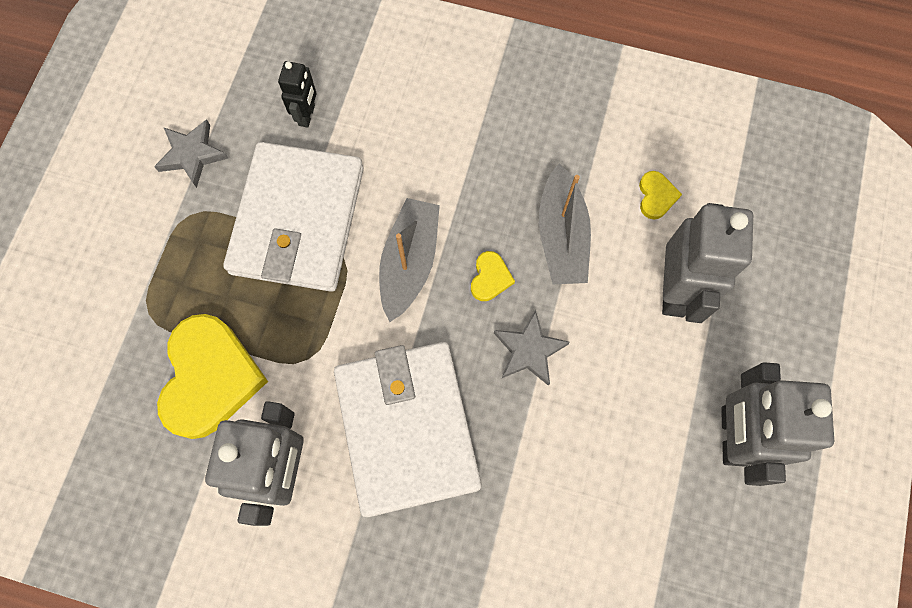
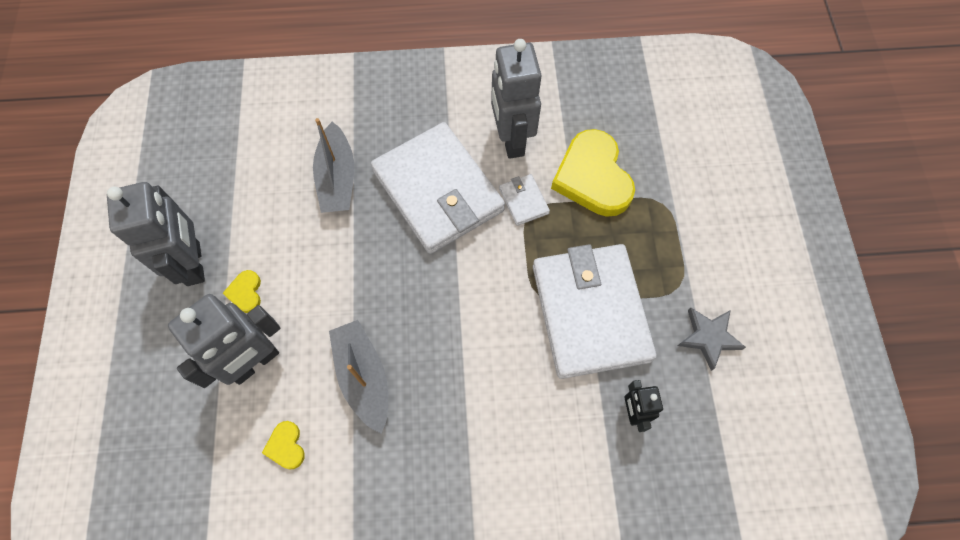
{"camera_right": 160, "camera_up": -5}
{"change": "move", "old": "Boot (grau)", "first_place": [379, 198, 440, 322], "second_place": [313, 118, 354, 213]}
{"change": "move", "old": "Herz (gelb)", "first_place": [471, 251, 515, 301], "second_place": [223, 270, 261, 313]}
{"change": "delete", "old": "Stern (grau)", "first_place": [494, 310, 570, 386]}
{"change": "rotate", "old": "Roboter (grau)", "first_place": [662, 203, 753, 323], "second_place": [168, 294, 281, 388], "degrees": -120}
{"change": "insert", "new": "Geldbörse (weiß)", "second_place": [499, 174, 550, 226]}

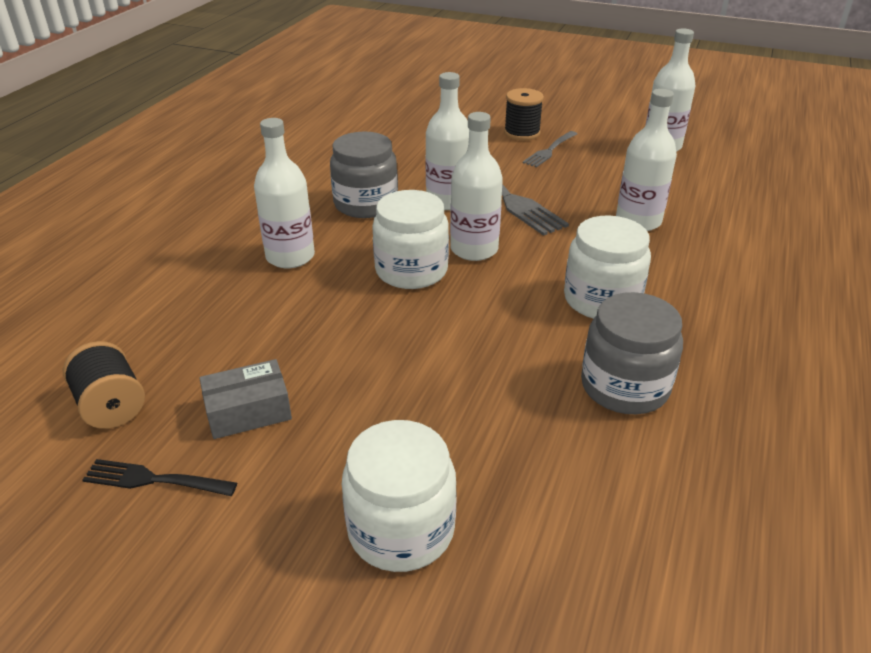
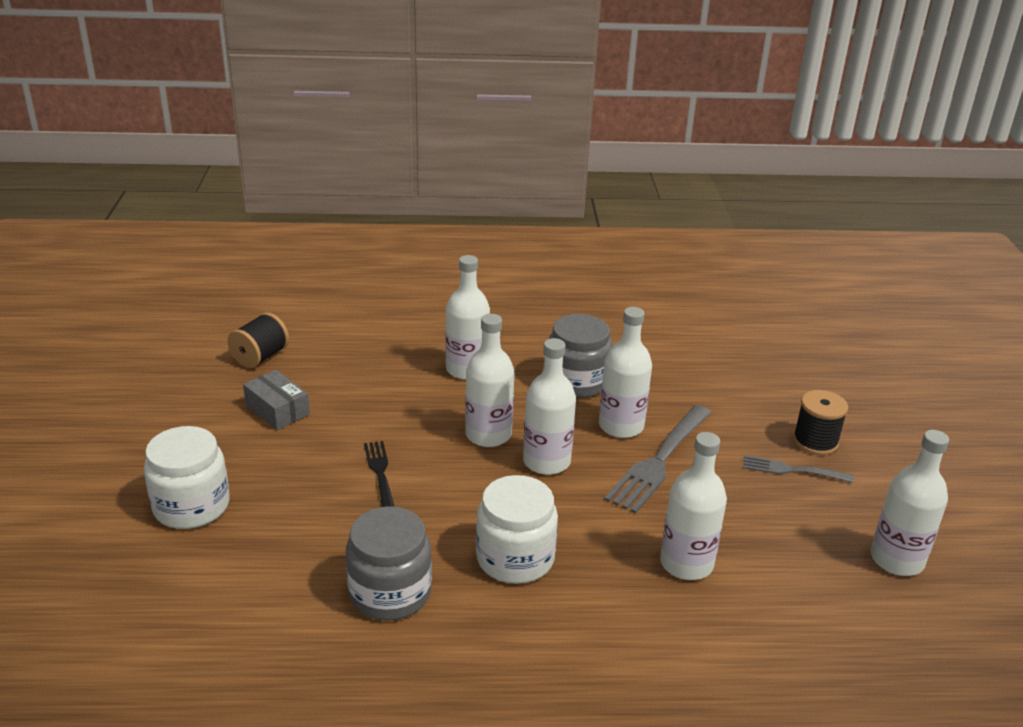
{"camera_right": 65, "camera_up": -5}
{"change": "move", "old": "Gabel (schwarz)", "first_place": [82, 459, 237, 496], "second_place": [364, 441, 394, 507]}
{"change": "replace", "old": "Einmachglas (weiß)", "new": "Flasche (weiß)", "first_place": [372, 190, 449, 289], "second_place": [465, 314, 514, 447]}

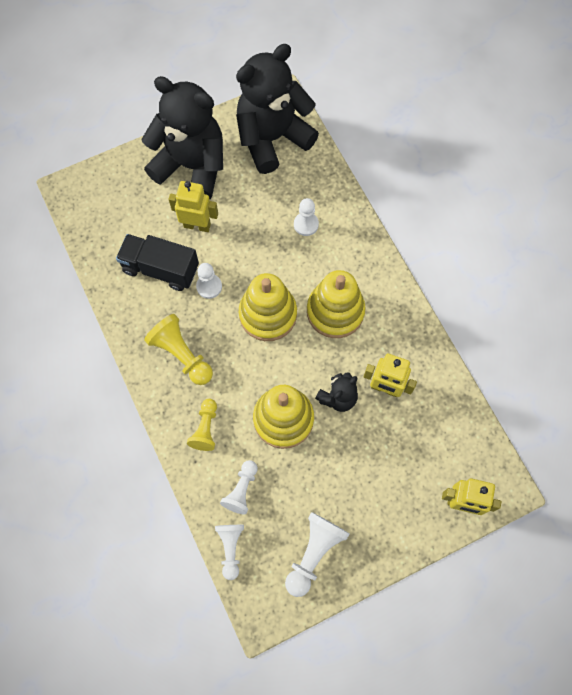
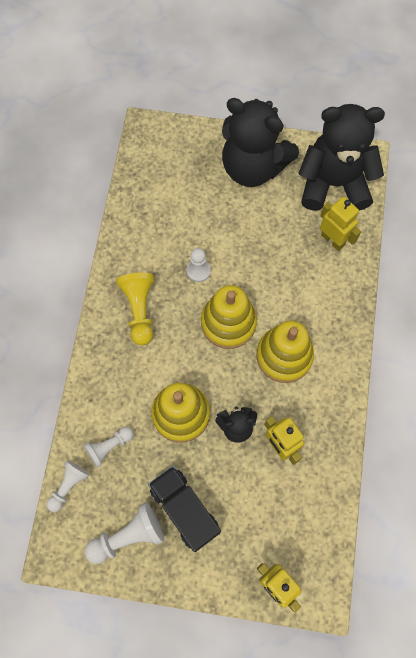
{"camera_right": 35, "camera_up": 0}
{"change": "move", "old": "Lastwagen (schwarz)", "first_place": [116, 234, 199, 291], "second_place": [148, 466, 221, 552]}
{"change": "rotate", "old": "Teddybär (schwarz)", "first_place": [142, 76, 223, 199], "second_place": [222, 98, 299, 187], "degrees": 150}
{"change": "move", "old": "Roboter (gelb)", "first_place": [169, 181, 218, 232], "second_place": [320, 197, 361, 251]}
{"change": "delete", "old": "Bauer (gelb)", "first_place": [187, 399, 217, 451]}
{"change": "delete", "old": "Bauer (weiß)", "first_place": [294, 198, 319, 236]}

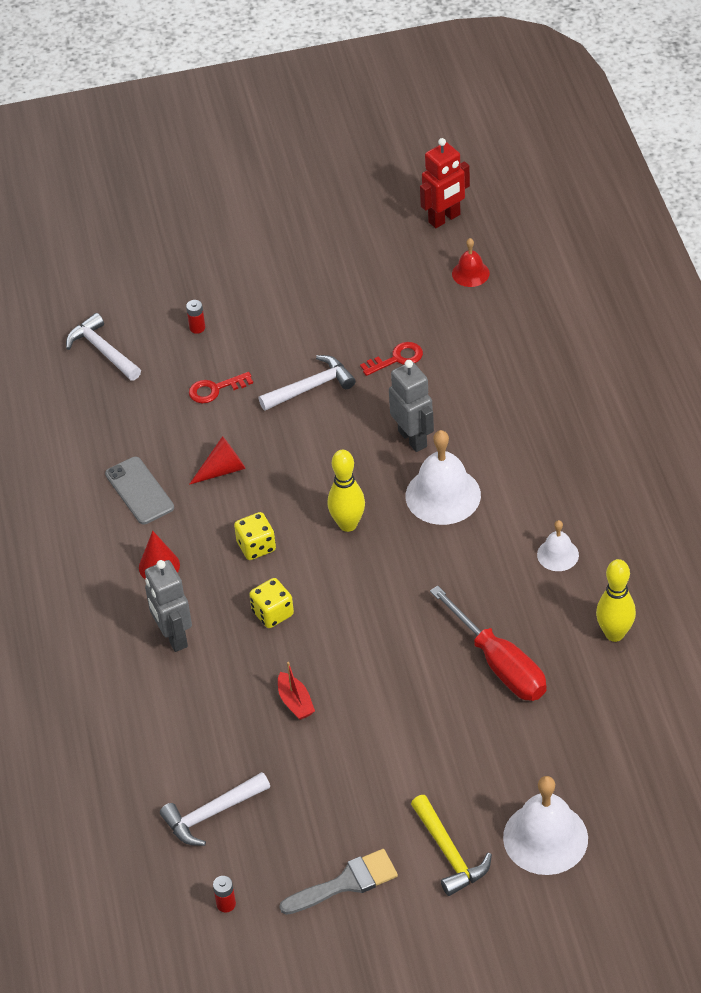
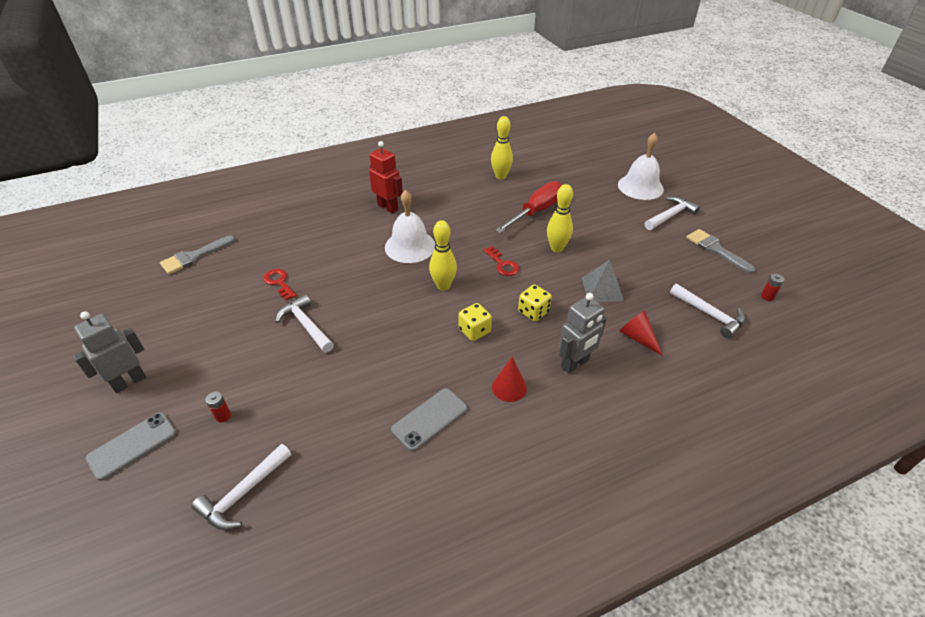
{"camera_right": -105, "camera_up": -5}
{"change": "move", "old": "Schlüssel (rot)", "first_place": [189, 372, 253, 404], "second_place": [483, 246, 519, 276]}
{"change": "move", "old": "Kegel (rot)", "first_place": [189, 436, 246, 485], "second_place": [619, 311, 663, 356]}
{"change": "replace", "old": "Boot (rot)", "new": "Pyramide (grau)", "first_place": [278, 662, 315, 720], "second_place": [582, 260, 624, 302]}
{"change": "move", "old": "Roboter (grau)", "first_place": [389, 360, 434, 452], "second_place": [73, 311, 146, 393]}
{"change": "recolor", "old": "Hammer (gelb)", "new": "Hammer (weiß)", "first_place": [411, 795, 492, 896], "second_place": [645, 196, 700, 230]}
{"change": "move", "old": "Roboter (rot)", "first_place": [420, 138, 470, 228], "second_place": [369, 141, 403, 214]}
{"change": "replace", "old": "Glocke (rot)", "new": "Pinsel (grau)", "first_place": [452, 238, 490, 287], "second_place": [160, 236, 235, 274]}
{"change": "delete", "old": "Glocke (weiß)", "first_place": [537, 520, 579, 571]}
{"change": "insert", "new": "Handy (grau)", "second_place": [85, 412, 176, 481]}
{"change": "insert", "new": "Bowlingkegel (gelb)", "second_place": [547, 184, 573, 252]}

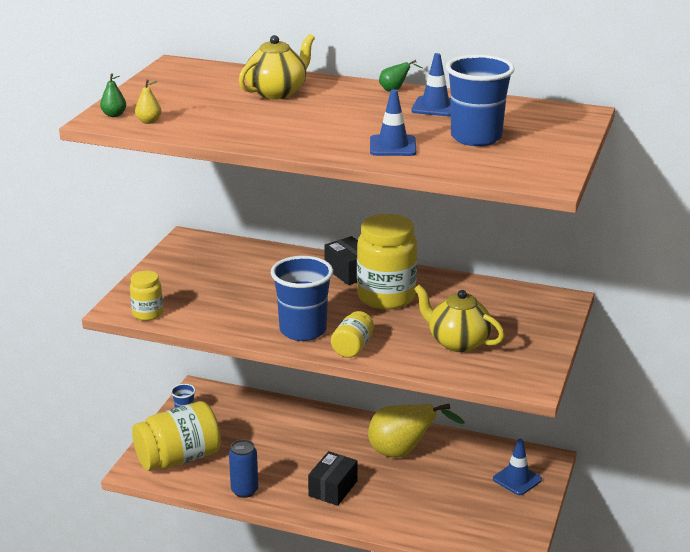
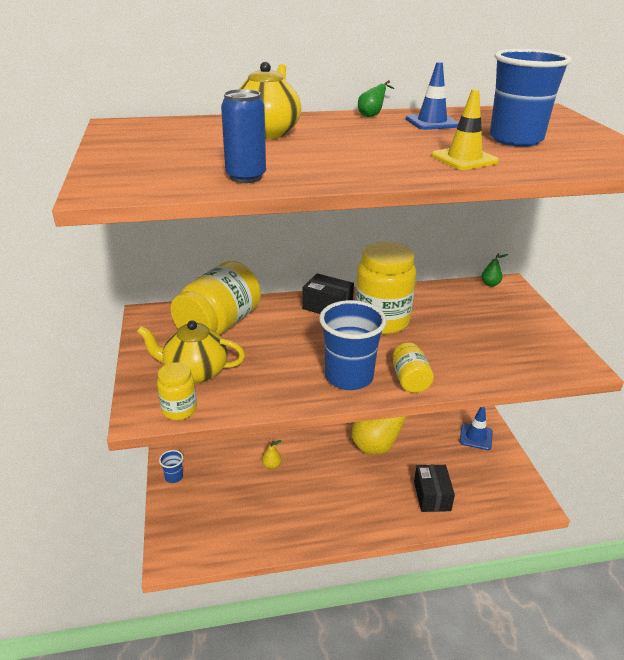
{"camera_right": -30, "camera_up": 5}
{"change": "move", "old": "Birne (grün)", "first_place": [100, 74, 126, 117], "second_place": [481, 254, 508, 287]}
{"change": "move", "old": "Einmachglas (gelb)", "first_place": [132, 401, 221, 471], "second_place": [170, 261, 261, 335]}
{"change": "move", "old": "Birne (gelb)", "first_place": [135, 80, 161, 124], "second_place": [262, 440, 282, 469]}
{"change": "move", "old": "Dose (blau)", "first_place": [229, 440, 258, 498], "second_place": [221, 89, 266, 183]}
{"change": "move", "old": "Schachtel (schwarz)", "first_place": [308, 451, 358, 506], "second_place": [414, 465, 455, 512]}
{"change": "recolor", "old": "Leitkegel (blau)", "new": "Leitkegel (gelb)", "first_place": [370, 89, 416, 156], "second_place": [431, 89, 499, 170]}
{"change": "move", "old": "Teekanne (gelb)", "first_place": [414, 285, 505, 352], "second_place": [137, 320, 245, 383]}

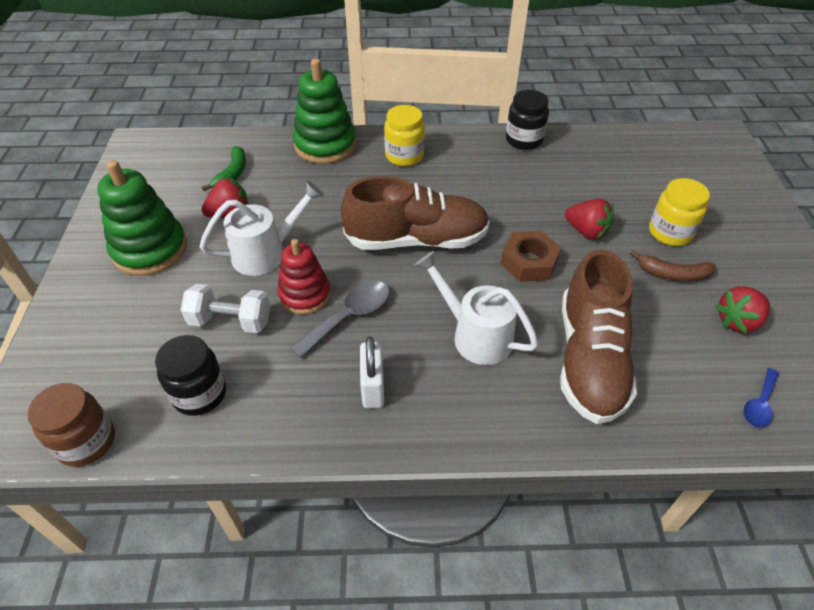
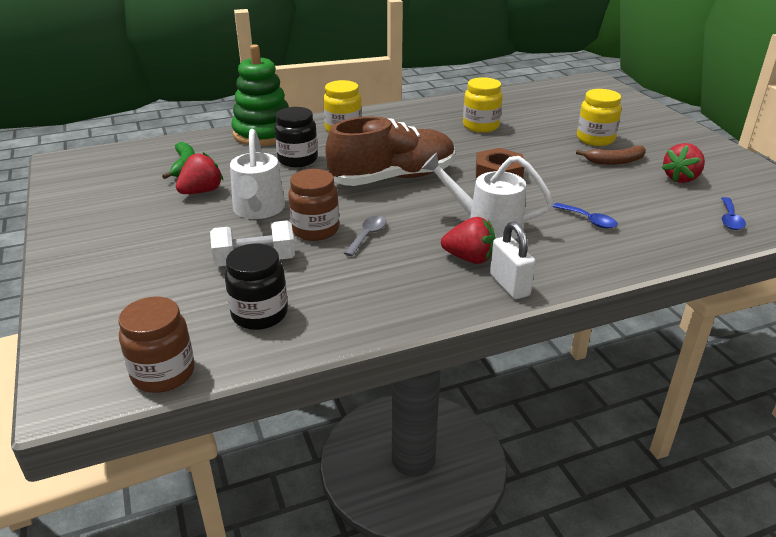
{"camera_right": -20, "camera_up": -15}
{"change": "delete", "old": "Stapelspielzeug (grün)", "first_place": [97, 160, 187, 276]}
{"change": "rotate", "old": "Gießkanne (weiß)", "first_place": [199, 181, 324, 276], "second_place": [230, 129, 285, 219], "degrees": 135}
{"change": "replace", "old": "Stapelspielzeug (rot)", "new": "Einmachglas (braun)", "first_place": [277, 239, 331, 315], "second_place": [288, 169, 339, 241]}
{"change": "resize", "old": "Löffel (grau)", "first_place": [290, 281, 390, 358], "second_place": [344, 216, 387, 256], "factor": 0.63}
{"change": "move", "old": "Vorhängeschloss (weiß)", "first_place": [360, 336, 384, 408], "second_place": [490, 222, 536, 299]}
{"change": "move", "old": "Einmachglas (schwarz)", "first_place": [506, 90, 549, 150], "second_place": [274, 107, 318, 167]}
{"change": "replace", "old": "Schuh (braun)", "new": "Löffel (blau)", "first_place": [560, 250, 637, 424], "second_place": [553, 203, 618, 229]}
{"change": "move", "old": "Erdbeere (rot)", "first_place": [565, 198, 613, 240], "second_place": [441, 217, 496, 264]}
{"change": "insert", "new": "Einmachglas (gelb)", "second_place": [463, 77, 503, 133]}

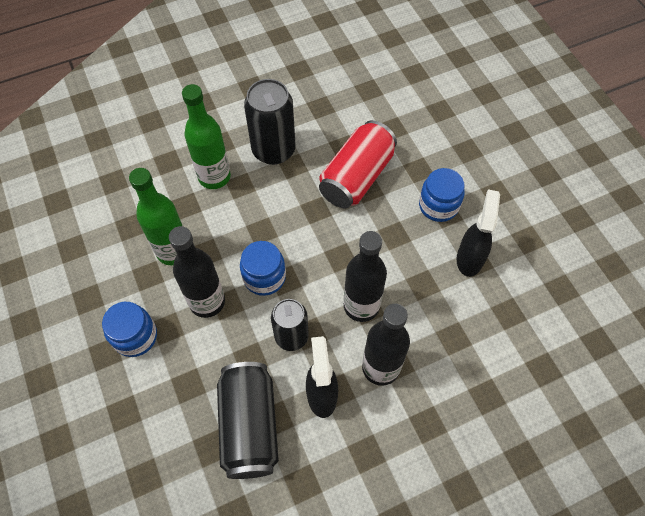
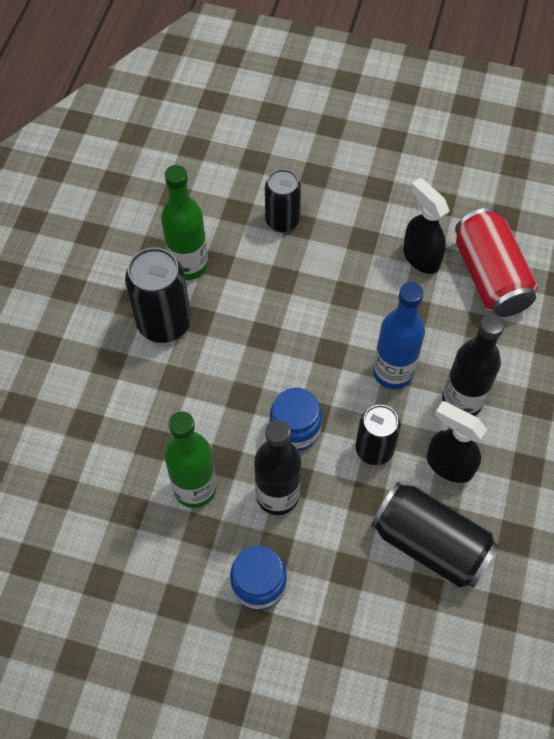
{"camera_right": -50, "camera_up": 0}
{"change": "move", "old": "Flasche (grün)", "first_place": [182, 84, 231, 189], "second_place": [161, 165, 208, 280]}
{"change": "move", "old": "Dose (rot)", "first_place": [319, 120, 397, 208], "second_place": [455, 208, 538, 317]}
{"change": "recolor", "old": "Flasche (schwarz)", "new": "Flasche (blau)", "first_place": [344, 231, 387, 322], "second_place": [373, 282, 425, 389]}
{"change": "delete", "old": "Einmachglas (blau)", "first_place": [419, 168, 465, 222]}
{"change": "insert", "new": "Dose (schwarz)", "second_place": [265, 169, 301, 232]}

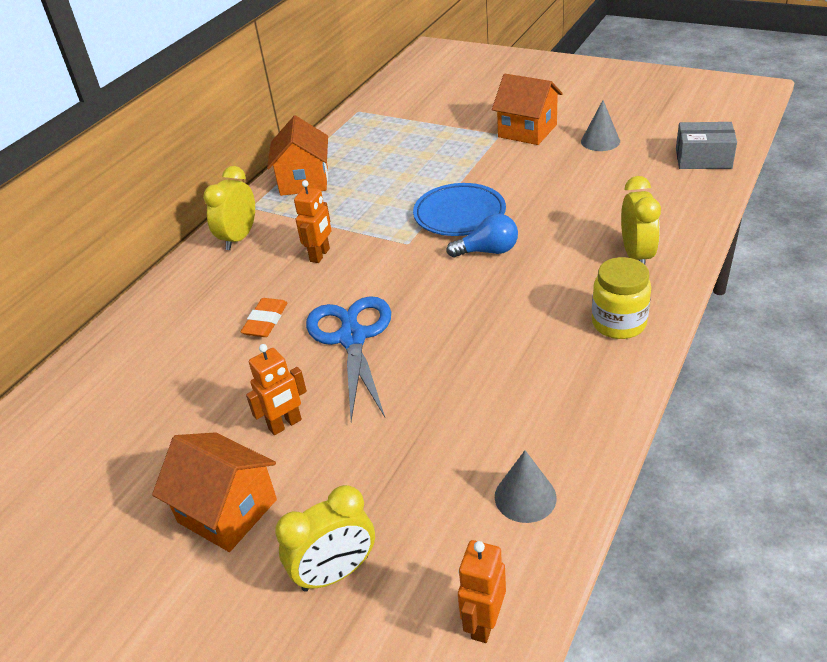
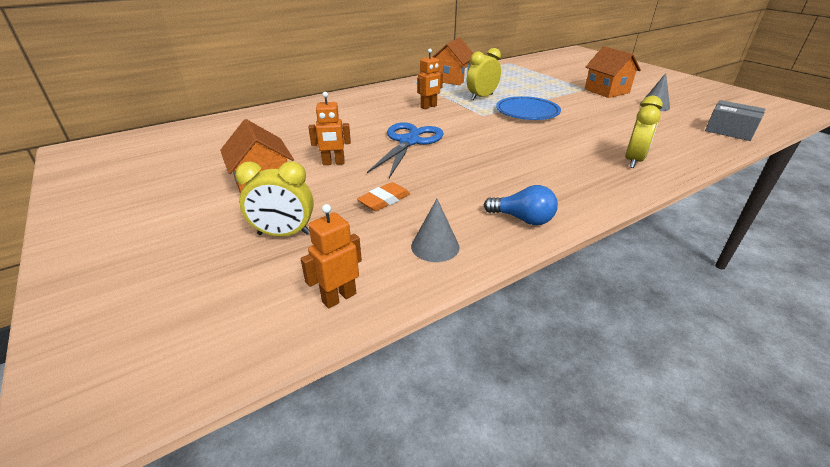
{"camera_right": 25, "camera_up": -5}
{"change": "move", "old": "Wecker (gelb)", "first_place": [203, 166, 255, 250], "second_place": [467, 48, 501, 100]}
{"change": "move", "old": "Radiergummi (orange)", "first_place": [241, 298, 287, 337], "second_place": [357, 182, 410, 211]}
{"change": "move", "old": "Glühbirne (blau)", "first_place": [446, 214, 518, 257], "second_place": [484, 185, 558, 225]}
{"change": "delete", "old": "Einmachglas (gelb)", "first_place": [592, 257, 651, 339]}

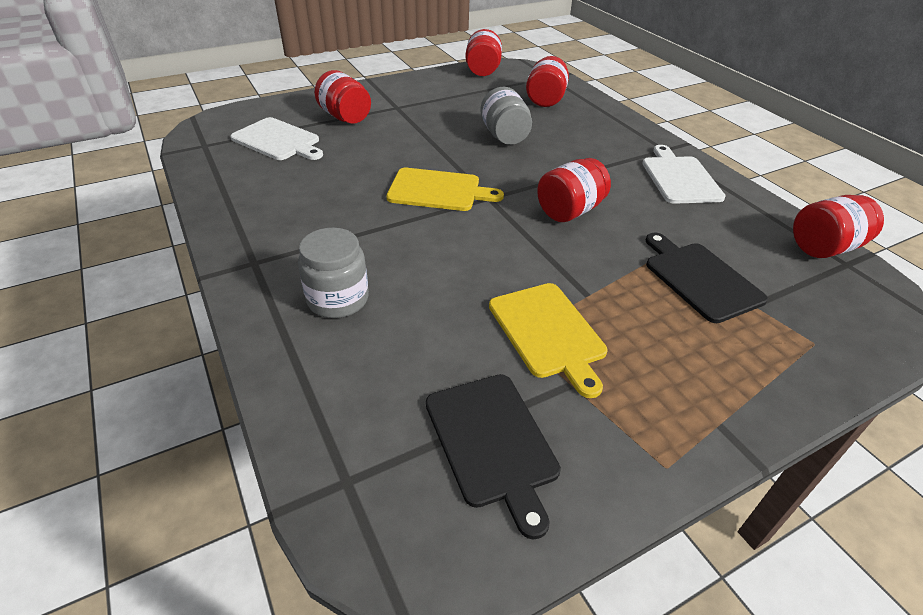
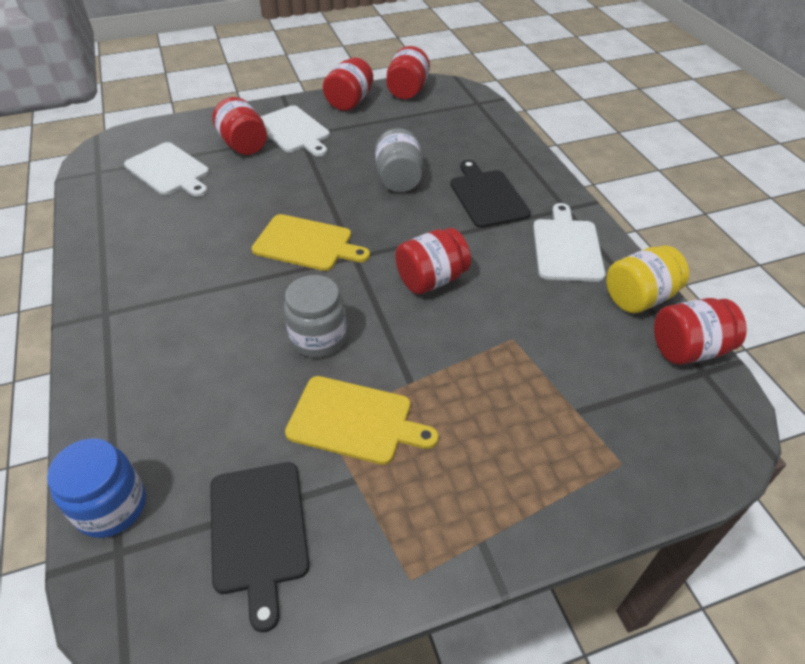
{"camera_right": 10, "camera_up": 5}
{"change": "move", "old": "Einmachglas (grau)", "first_place": [298, 228, 369, 318], "second_place": [284, 275, 347, 358]}
{"change": "rotate", "old": "Schneidebrett (gelb)", "first_place": [489, 283, 607, 398], "second_place": [285, 376, 439, 465], "degrees": -60}
{"change": "move", "old": "Einmachglas (rot)", "first_place": [526, 56, 569, 107], "second_place": [323, 57, 373, 111]}
{"change": "move", "old": "Schneidebrett (schwarz)", "first_place": [646, 232, 768, 323], "second_place": [450, 160, 531, 228]}
{"change": "insert", "new": "Einmachglas (blau)", "second_place": [47, 438, 146, 538]}
{"change": "insert", "new": "Schneidebrett (weiß)", "second_place": [261, 105, 330, 157]}
{"change": "insert", "new": "Einmachglas (gelb)", "second_place": [606, 245, 689, 313]}

